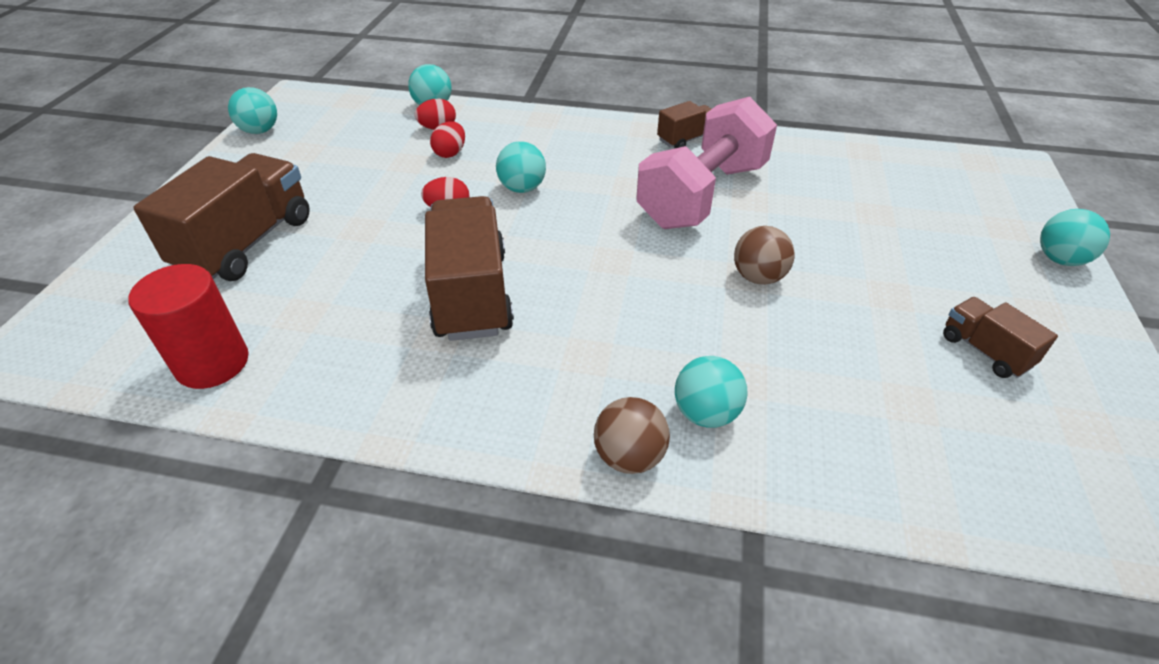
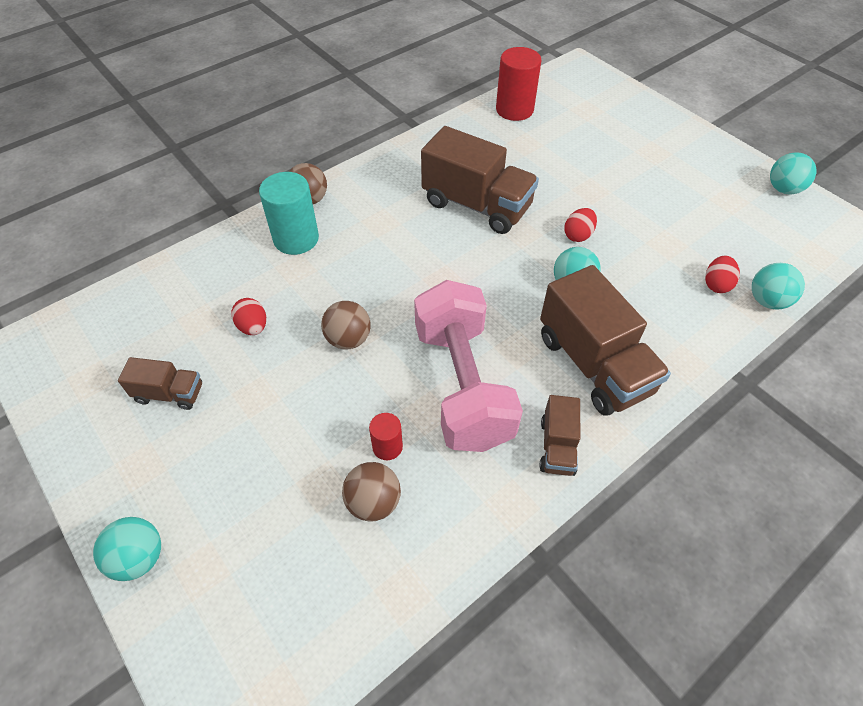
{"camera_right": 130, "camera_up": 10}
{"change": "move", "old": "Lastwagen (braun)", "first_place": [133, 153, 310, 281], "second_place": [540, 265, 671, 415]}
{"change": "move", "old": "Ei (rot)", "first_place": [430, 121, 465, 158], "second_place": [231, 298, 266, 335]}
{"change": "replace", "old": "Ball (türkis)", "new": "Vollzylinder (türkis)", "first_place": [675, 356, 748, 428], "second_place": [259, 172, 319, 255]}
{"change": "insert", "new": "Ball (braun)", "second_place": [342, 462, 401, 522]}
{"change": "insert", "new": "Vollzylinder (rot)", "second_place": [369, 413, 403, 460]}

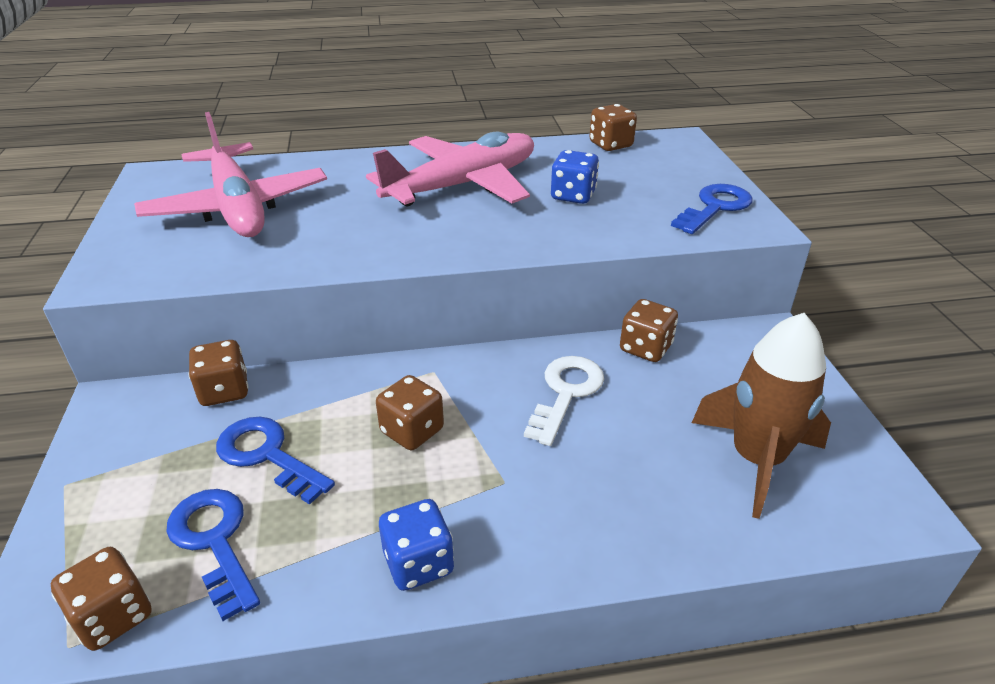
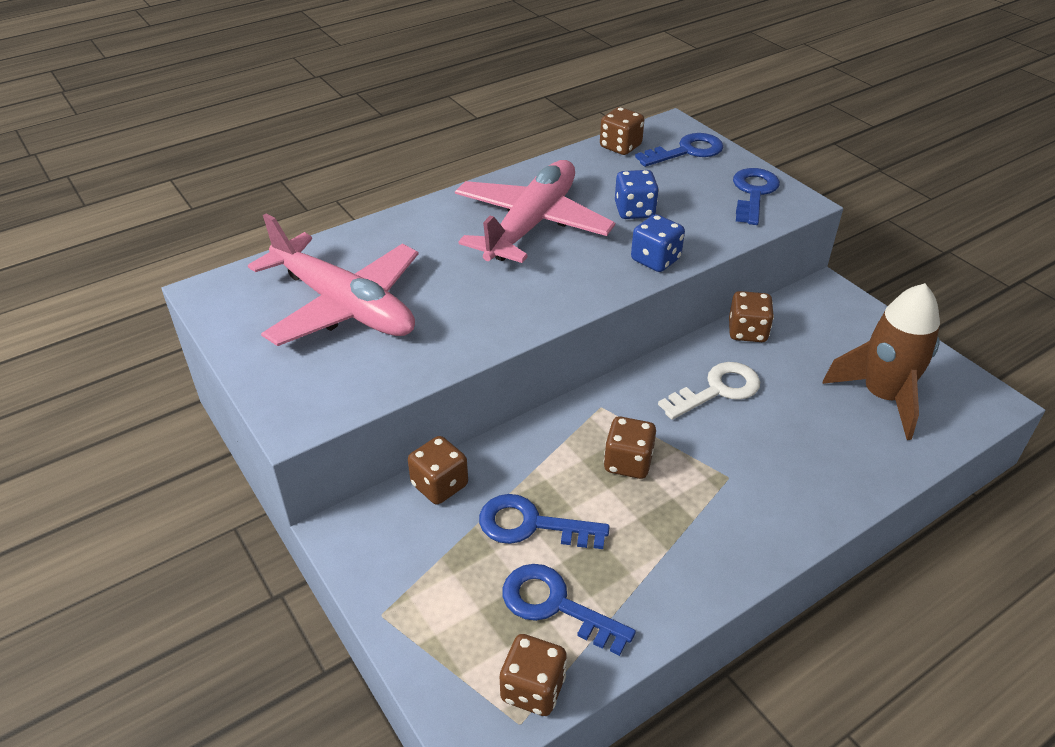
{"camera_right": -25, "camera_up": 5}
{"change": "move", "old": "Spielwürfel (blau)", "first_place": [379, 499, 454, 591], "second_place": [631, 214, 685, 272]}
{"change": "rotate", "old": "Schlüssel (weiß)", "first_place": [524, 356, 604, 446], "second_place": [658, 362, 760, 420], "degrees": 60}
{"change": "insert", "new": "Schlüssel (blau)", "second_place": [635, 133, 723, 167]}

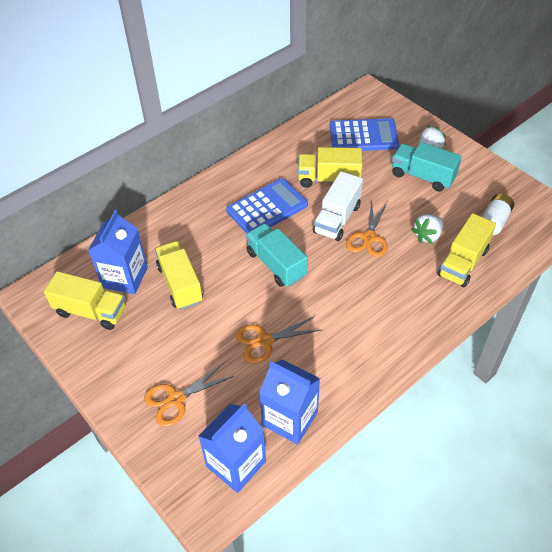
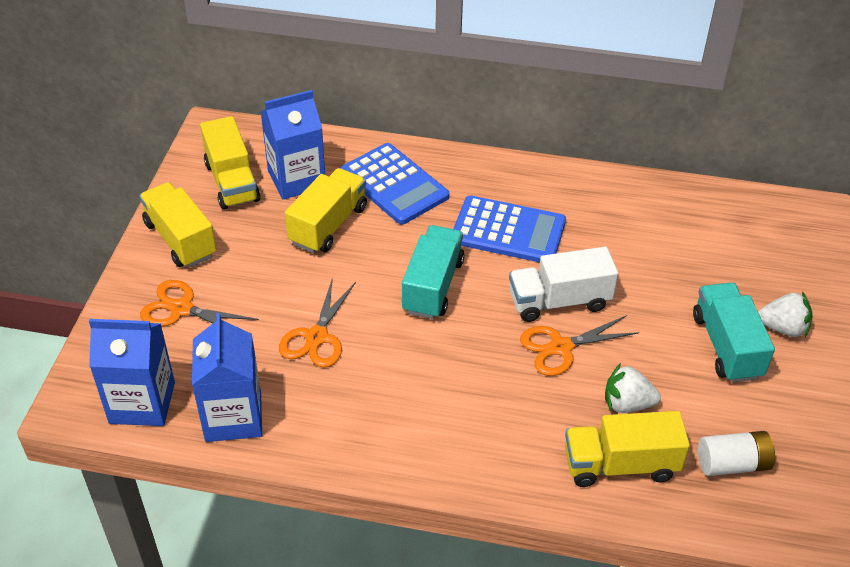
{"camera_right": 50, "camera_up": -5}
{"change": "rotate", "old": "Schere (orange)", "first_place": [236, 316, 321, 364], "second_place": [279, 277, 356, 368], "degrees": -105}
{"change": "move", "old": "Lastwagen (gelb)", "first_place": [298, 147, 362, 188], "second_place": [139, 182, 217, 267]}
{"change": "move", "old": "Taschenrechner (blau)", "first_place": [330, 118, 399, 151], "second_place": [341, 143, 449, 225]}

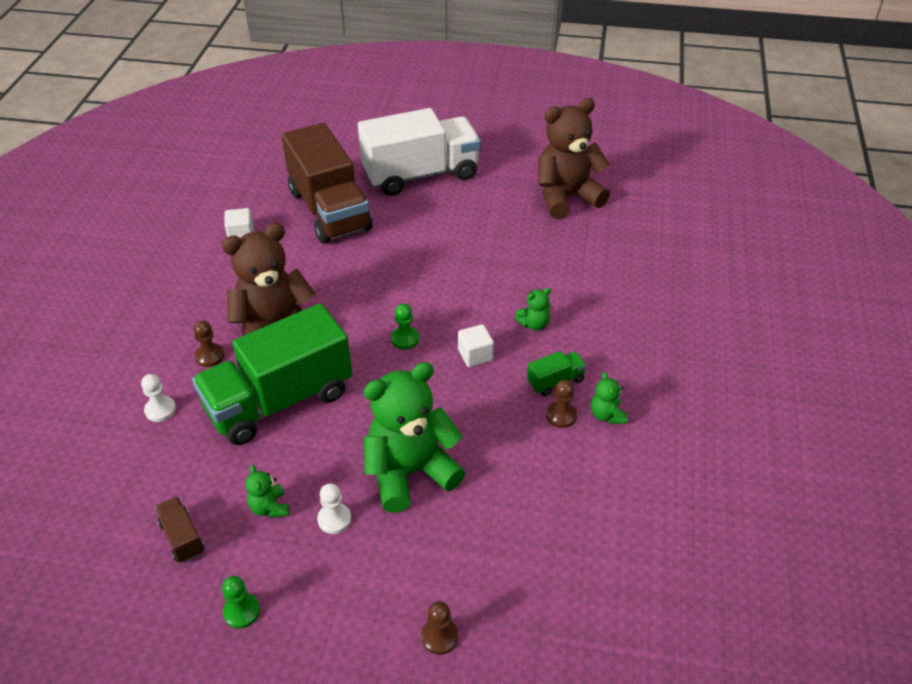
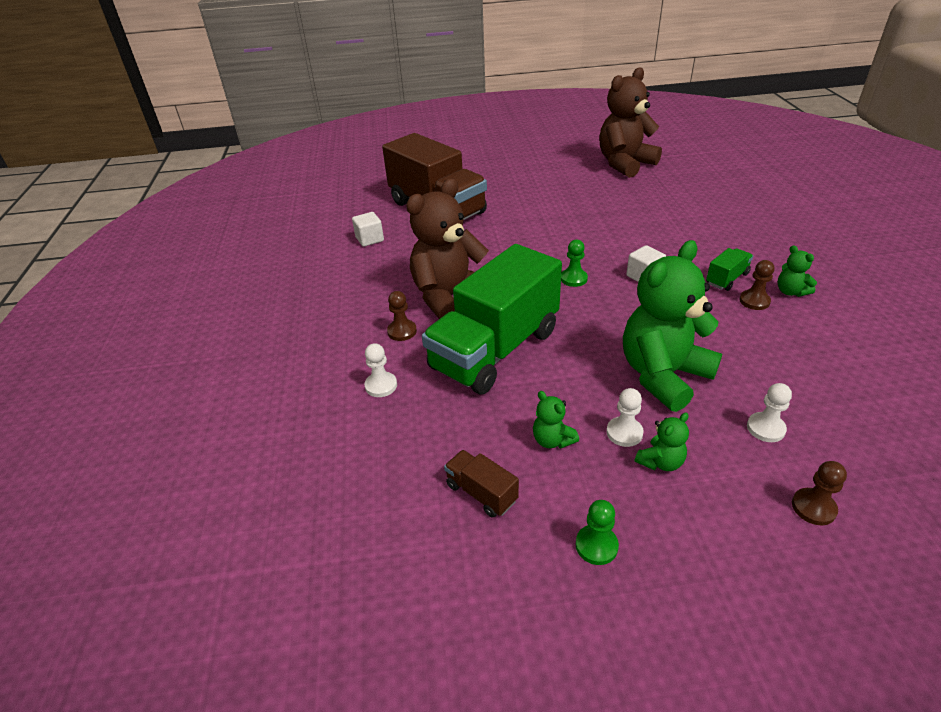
{"camera_right": -15, "camera_up": -5}
{"change": "delete", "old": "Lastwagen (weiß)", "first_place": [358, 108, 481, 196]}
{"change": "move", "old": "Teddybär (grün)", "first_place": [515, 288, 551, 330], "second_place": [635, 412, 689, 471]}
{"change": "insert", "new": "Bauer (weiß)", "second_place": [747, 383, 792, 442]}

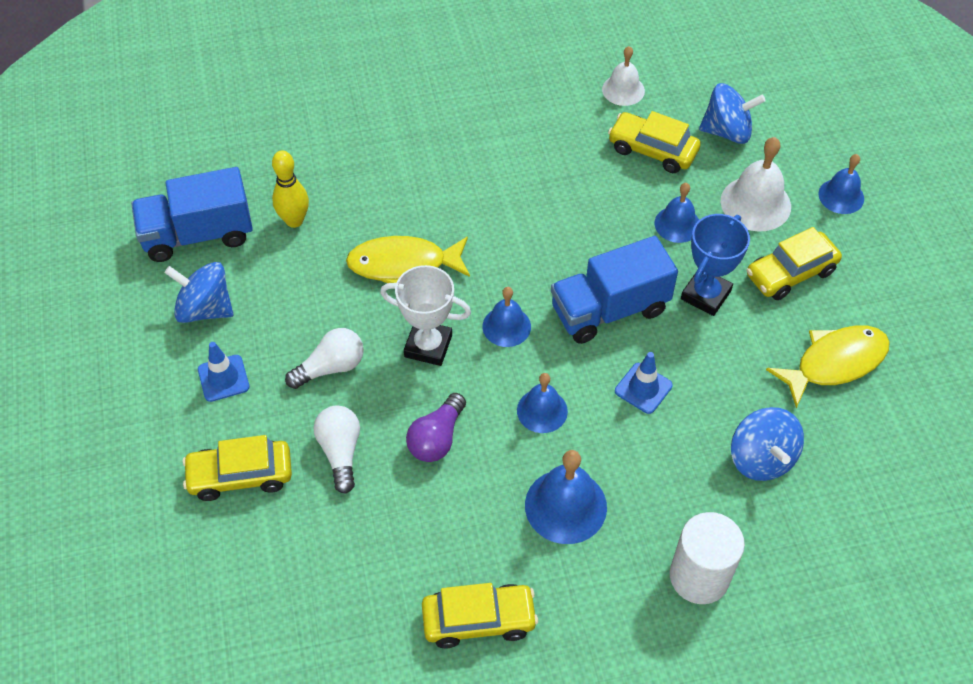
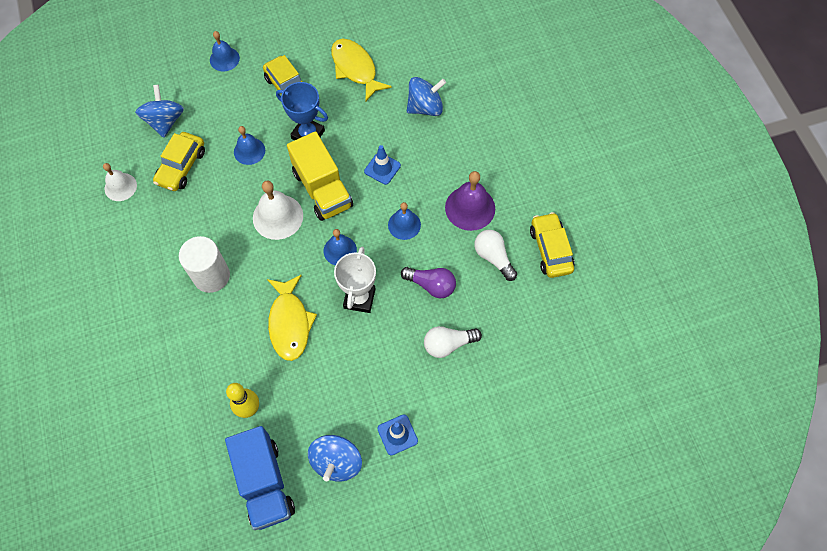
{"camera_right": -95, "camera_up": 10}
{"change": "delete", "old": "Auto (gelb)", "first_place": [183, 435, 292, 501]}
{"change": "move", "old": "Glühbirne (weiß)", "first_place": [285, 328, 364, 389], "second_place": [474, 230, 517, 281]}
{"change": "recolor", "old": "Glocke (blau)", "new": "Glocke (lila)", "first_place": [525, 450, 607, 544], "second_place": [445, 171, 495, 231]}
{"change": "recolor", "old": "Lastwagen (blau)", "new": "Lastwagen (gelb)", "first_place": [551, 236, 678, 344], "second_place": [287, 131, 353, 221]}
{"change": "move", "old": "Vollzylinder (weiß)", "first_place": [670, 512, 745, 604], "second_place": [179, 236, 230, 293]}
{"change": "move", "old": "Glocke (weiß)", "first_place": [721, 137, 791, 232], "second_place": [253, 181, 303, 240]}

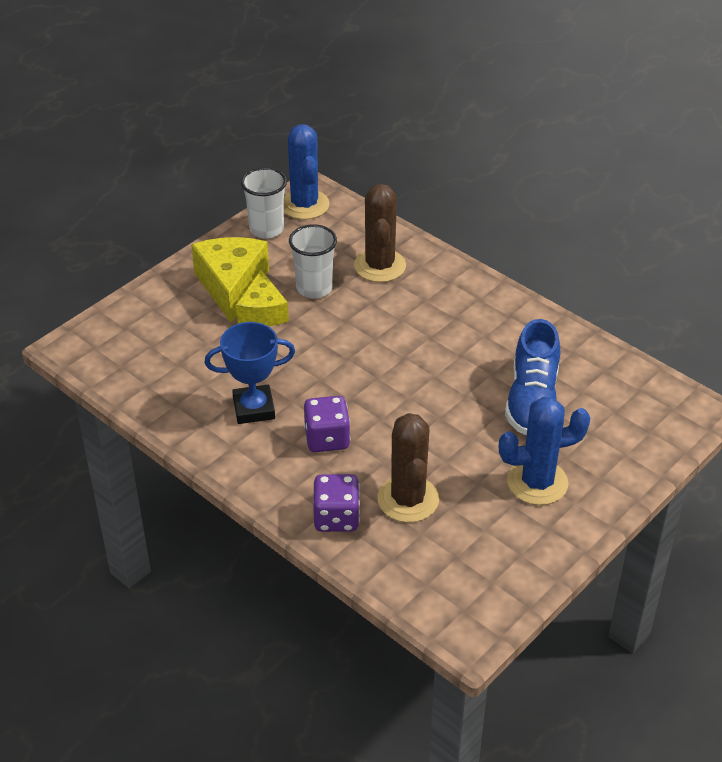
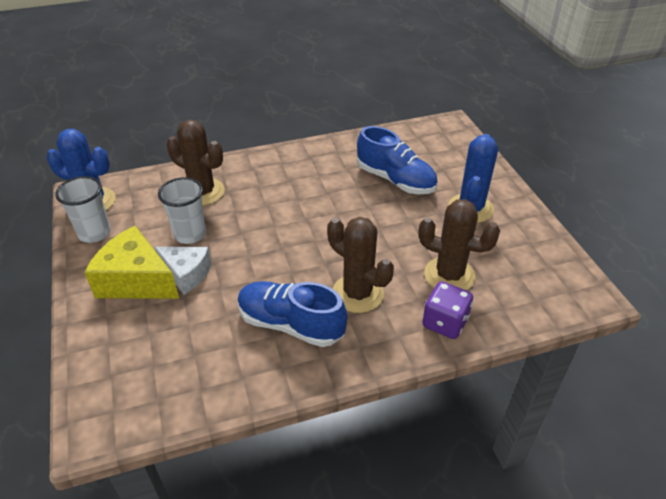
{"camera_right": -60, "camera_up": 0}
{"change": "replace", "old": "Pokal (blau)", "new": "Schuh (blau)", "first_place": [204, 322, 295, 424], "second_place": [237, 281, 347, 347]}
{"change": "recolor", "old": "Käse (gelb)", "new": "Käse (weiß)", "first_place": [236, 270, 289, 326], "second_place": [154, 247, 212, 295]}
{"change": "replace", "old": "Spielwürfel (lila)", "new": "Kaktus (braun)", "first_place": [304, 396, 350, 452], "second_place": [327, 217, 394, 313]}

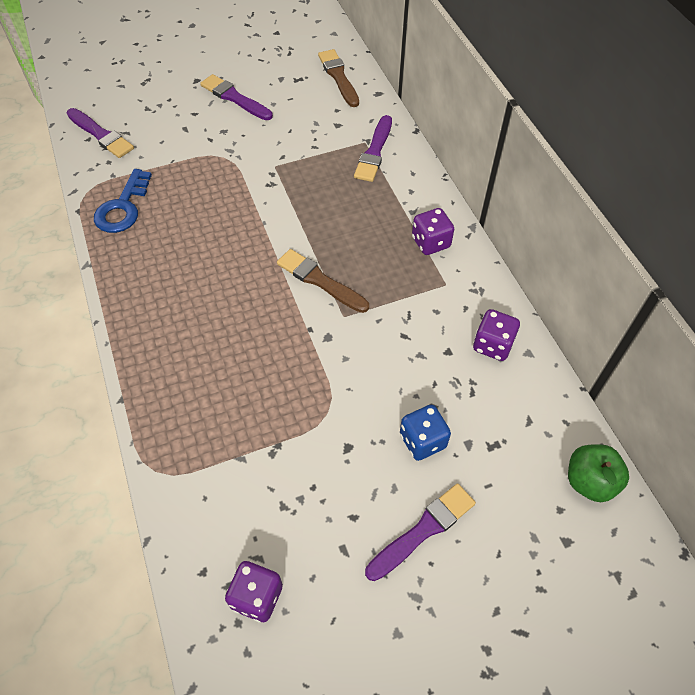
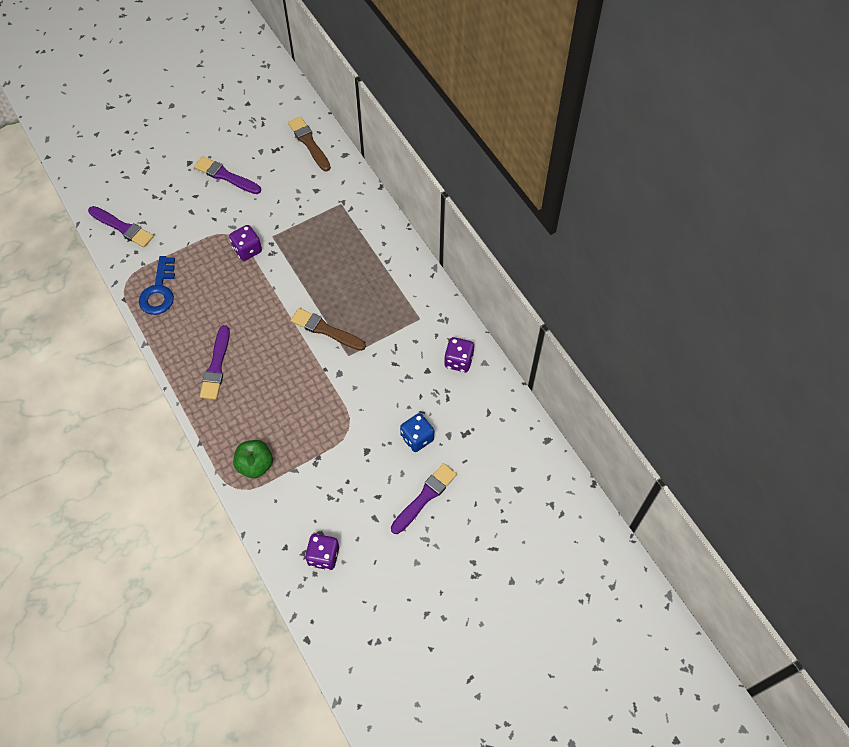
{"camera_right": -10, "camera_up": 5}
{"change": "move", "old": "Pinsel (lila)", "first_place": [354, 115, 392, 182], "second_place": [200, 325, 230, 400]}
{"change": "move", "old": "Spielwürfel (lila)", "first_place": [412, 208, 454, 255], "second_place": [229, 225, 262, 261]}
{"change": "move", "old": "Apfel (grün)", "first_place": [568, 444, 629, 502], "second_place": [233, 440, 273, 478]}

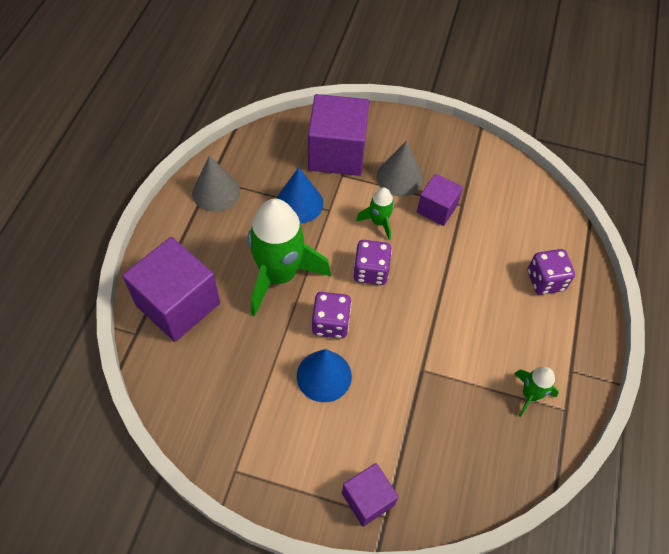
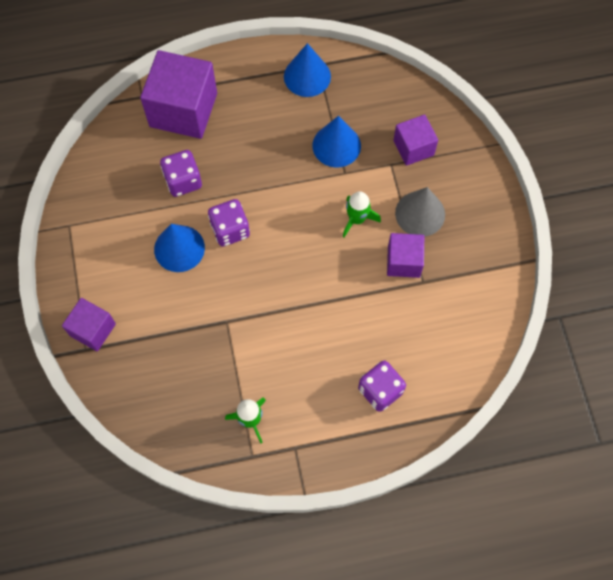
{"camera_right": 65, "camera_up": 10}
{"change": "recolor", "old": "Kegel (grau)", "new": "Kegel (blau)", "first_place": [192, 155, 240, 212], "second_place": [284, 43, 331, 97]}
{"change": "delete", "old": "Rakete (grün)", "first_place": [248, 199, 331, 316]}
{"change": "resize", "old": "Kubus (lila)", "first_place": [308, 94, 369, 176], "second_place": [393, 114, 438, 166], "factor": 0.56}
{"change": "move", "old": "Spielwürfel (lila)", "first_place": [353, 240, 392, 285], "second_place": [160, 150, 202, 197]}

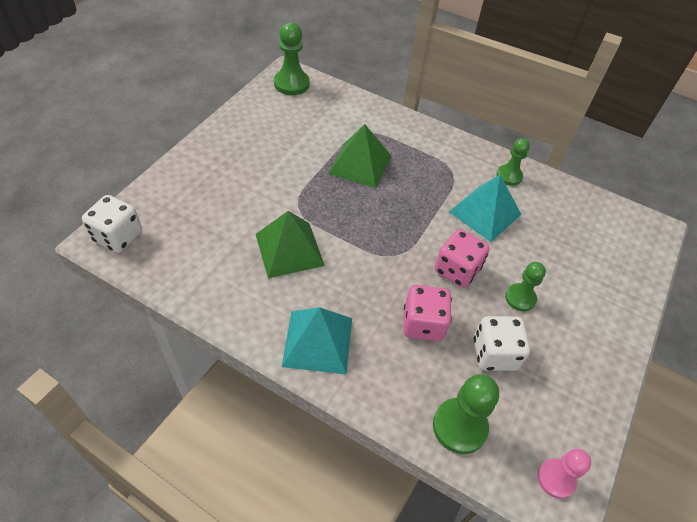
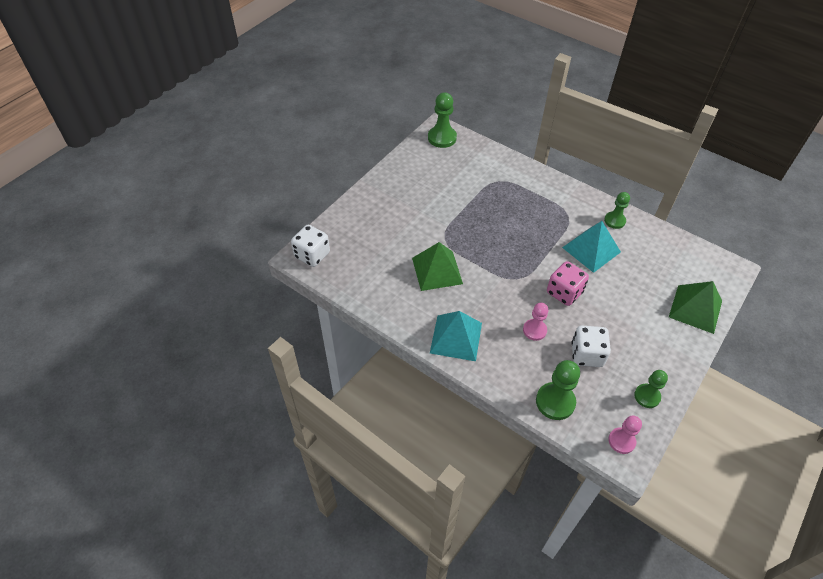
{"camera_right": 10, "camera_up": 0}
{"change": "move", "old": "Pyramide (grün)", "first_place": [328, 124, 391, 188], "second_place": [669, 281, 722, 334]}
{"change": "replace", "old": "Spielwürfel (rosa)", "new": "Bauer (rosa)", "first_place": [403, 285, 452, 341], "second_place": [523, 303, 548, 341]}
{"change": "move", "old": "Bauer (grün)", "first_place": [505, 262, 546, 312], "second_place": [634, 370, 668, 408]}

